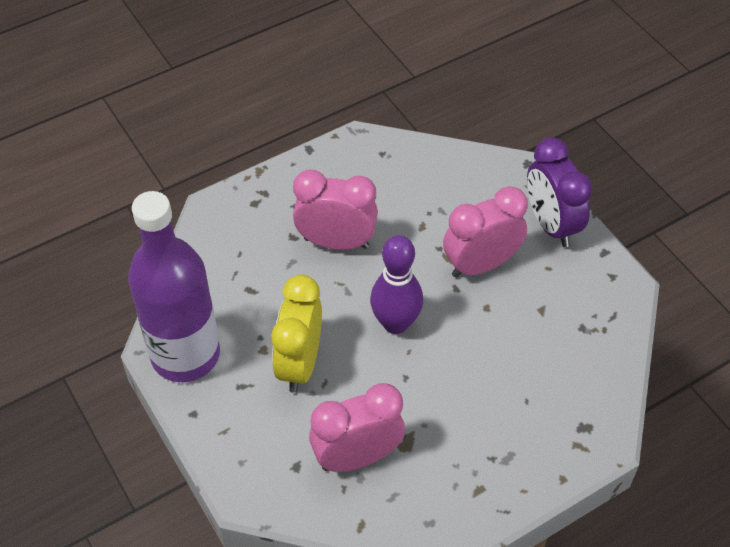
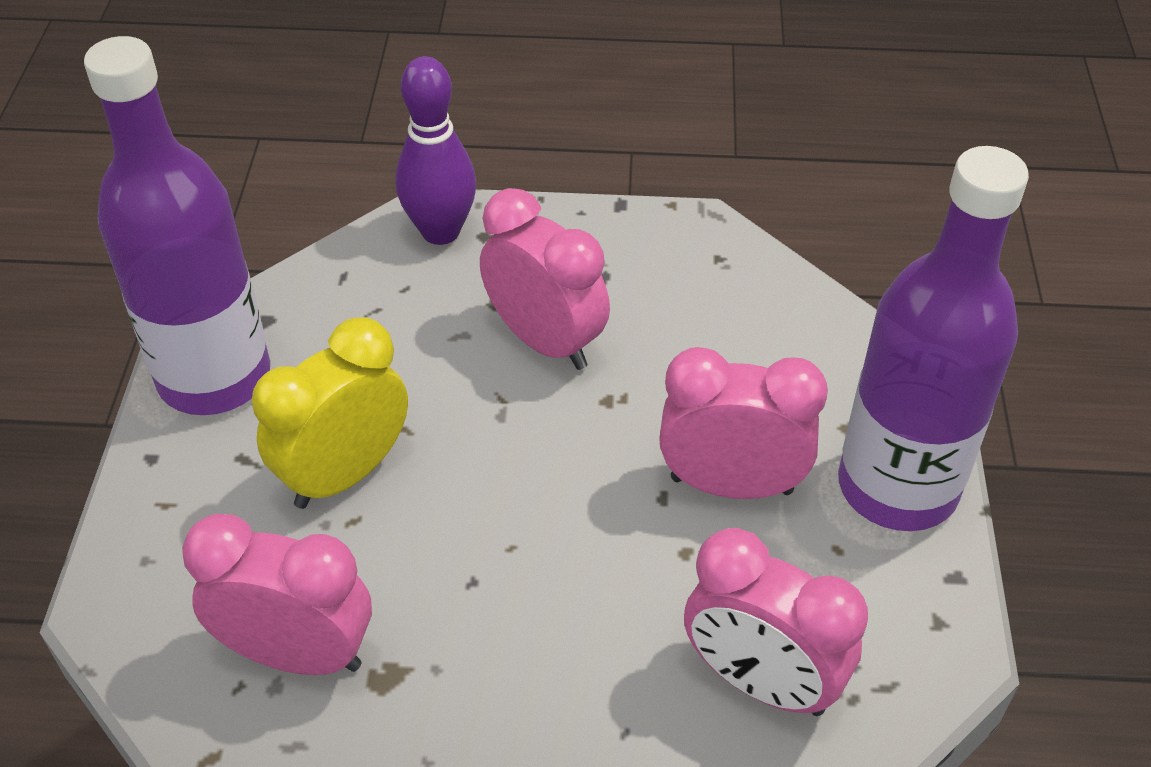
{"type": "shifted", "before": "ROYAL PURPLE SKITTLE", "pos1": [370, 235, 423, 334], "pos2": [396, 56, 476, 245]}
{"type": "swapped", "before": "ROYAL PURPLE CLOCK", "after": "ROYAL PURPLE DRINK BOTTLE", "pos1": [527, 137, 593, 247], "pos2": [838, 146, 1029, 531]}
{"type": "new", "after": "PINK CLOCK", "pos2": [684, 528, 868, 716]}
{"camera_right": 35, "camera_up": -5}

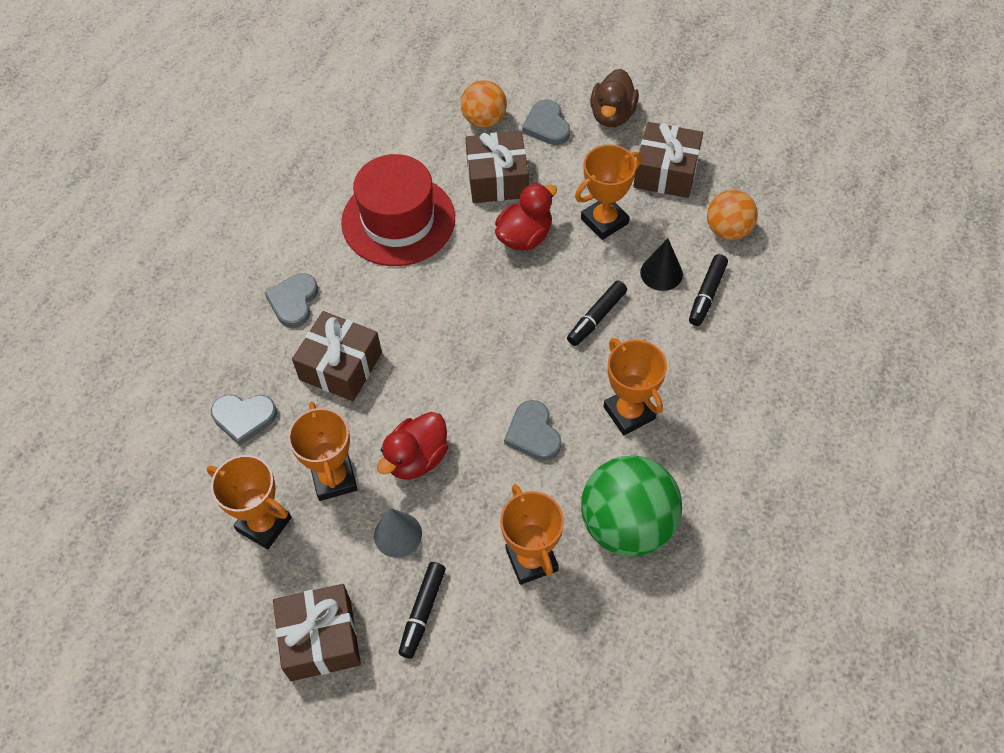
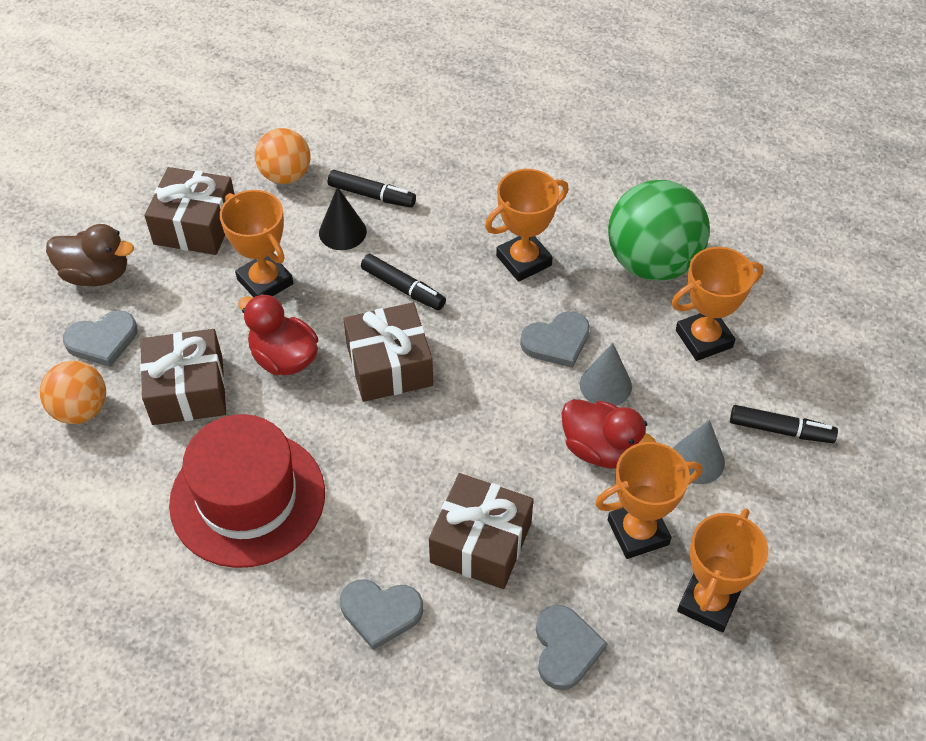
{"type": "shifted", "before": "RUSSET WRAPPED GIFT", "pos1": [273, 584, 361, 681], "pos2": [343, 302, 433, 402]}
{"type": "new", "after": "ASH-GREY CONE SHAPE", "pos2": [580, 343, 632, 406]}
{"camera_right": -95, "camera_up": -5}

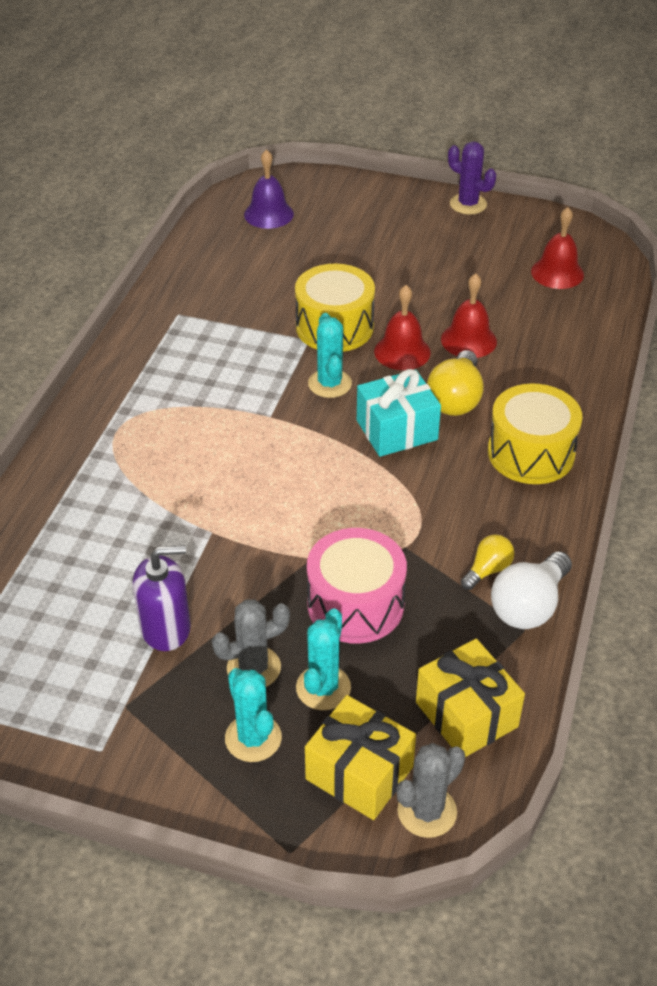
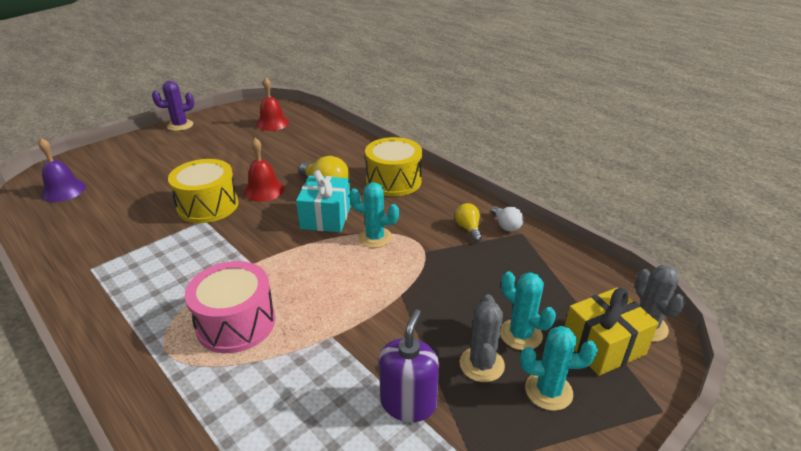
{"type": "shifted", "before": "PINK TOY DRUM", "pos1": [307, 528, 407, 644], "pos2": [185, 261, 276, 353]}
{"type": "shifted", "before": "TEAL PRICKLY PLANT", "pos1": [308, 313, 352, 398], "pos2": [349, 182, 399, 248]}
{"type": "gone", "before": "BRIGHT YELLOW WRAPPED GIFT", "pos1": [416, 639, 525, 757]}
{"type": "gone", "before": "RED BELL", "pos1": [441, 273, 497, 358]}
{"type": "scaled", "before": "WHITE LIGHTBULB", "pos1": [491, 551, 572, 629], "pos2": [491, 206, 524, 231], "scale": 0.59}
{"camera_right": -60, "camera_up": -10}

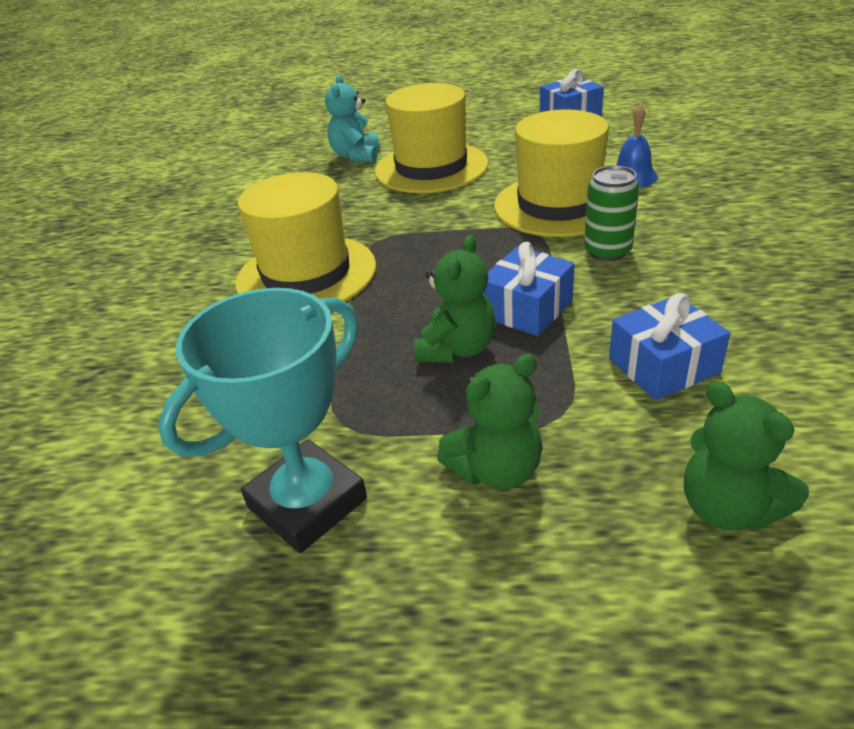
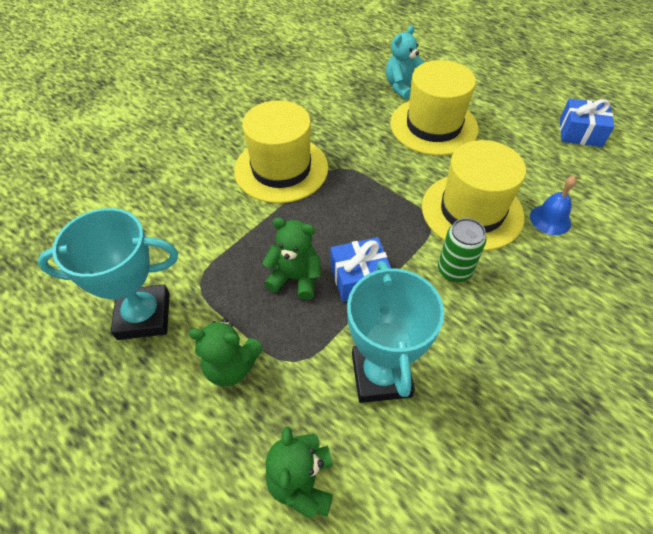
{"type": "rotated", "before": "GREEN TEDDY", "pos1": [414, 235, 496, 363], "pos2": [262, 218, 321, 300], "turn": -135}
{"type": "swapped", "before": "COBALT WRAPPED GIFT", "after": "TEAL AWARD CUP", "pos1": [609, 293, 730, 400], "pos2": [347, 261, 444, 403]}
{"camera_right": 35, "camera_up": 15}

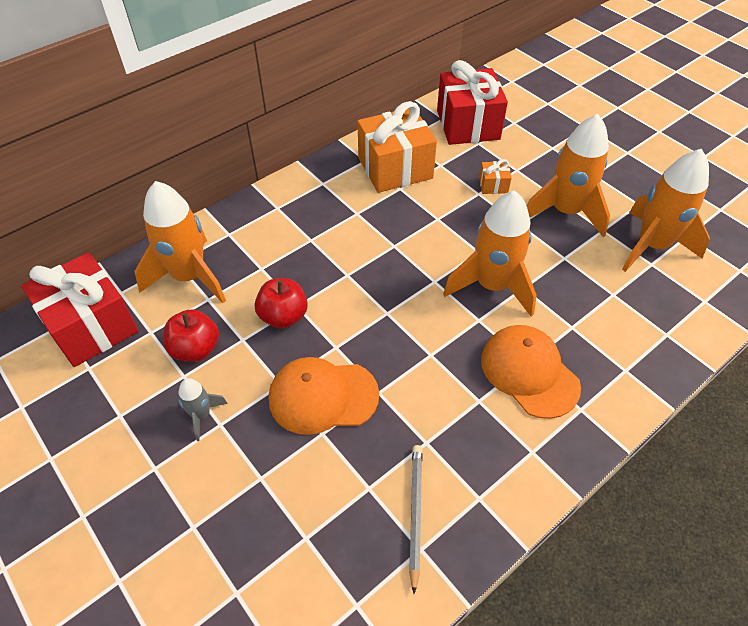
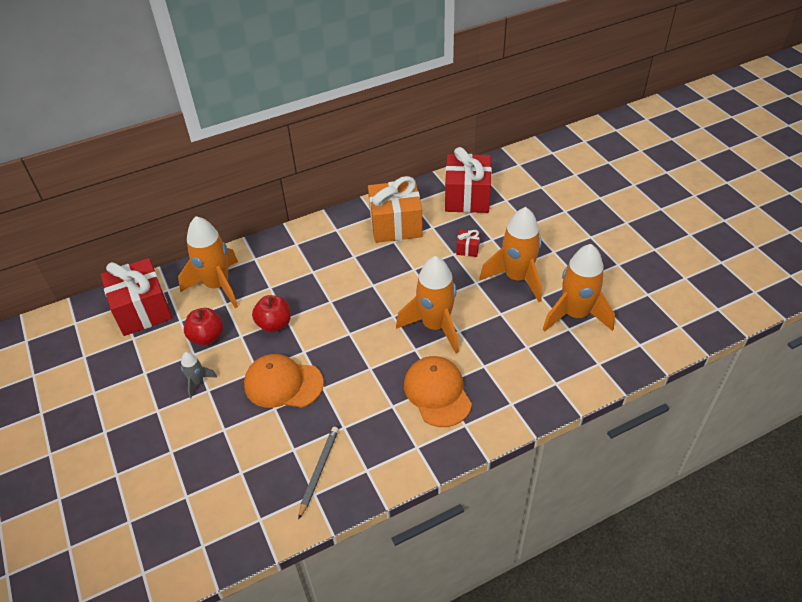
{"type": "repainted", "before": "ORANGE WRAPPED GIFT", "after": "RED WRAPPED GIFT", "pos1": [479, 159, 512, 194], "pos2": [456, 230, 480, 257]}
{"camera_right": 15, "camera_up": -5}

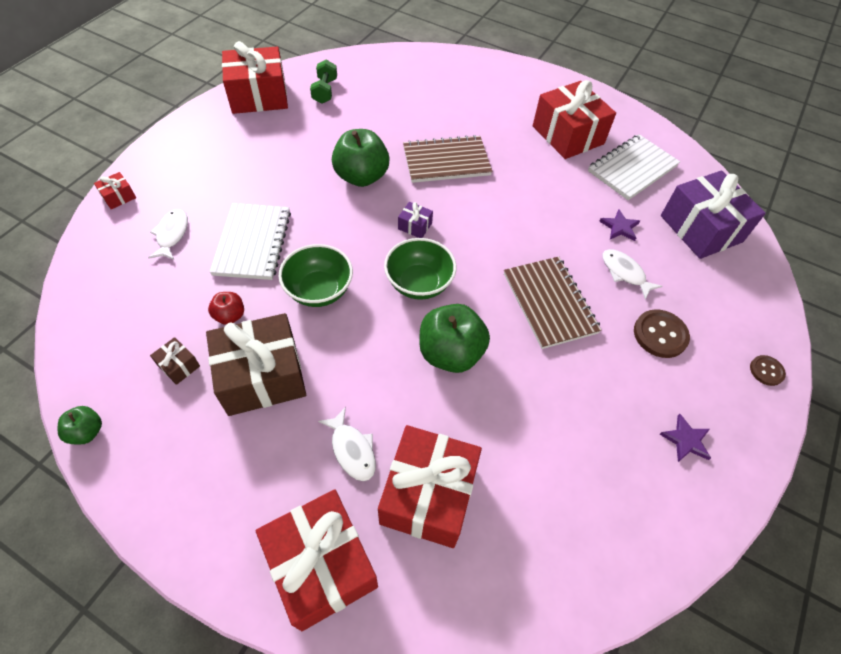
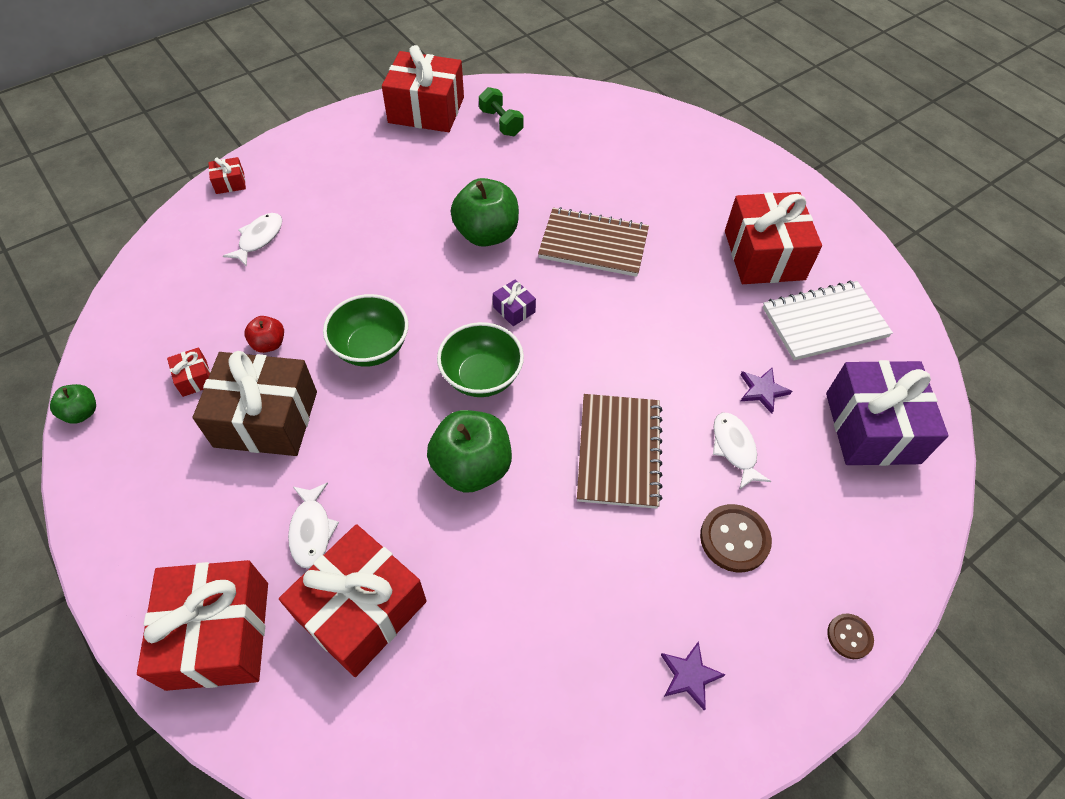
{"type": "repainted", "before": "RUSSET WRAPPED GIFT", "after": "RED WRAPPED GIFT", "pos1": [150, 337, 200, 385], "pos2": [167, 347, 210, 397]}
{"type": "gone", "before": "WHITE NOTEBOOK", "pos1": [209, 203, 291, 280]}
{"type": "rotated", "before": "GREEN HAND WEIGHT", "pos1": [310, 60, 337, 104], "pos2": [479, 87, 524, 136], "turn": -60}
{"camera_right": 25, "camera_up": 0}

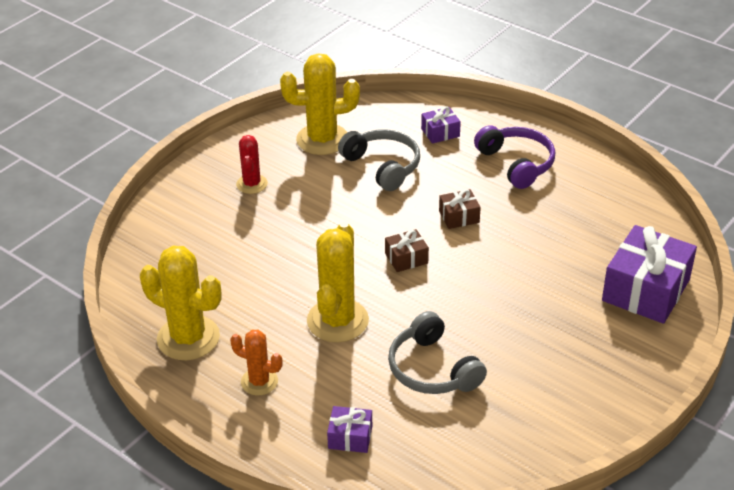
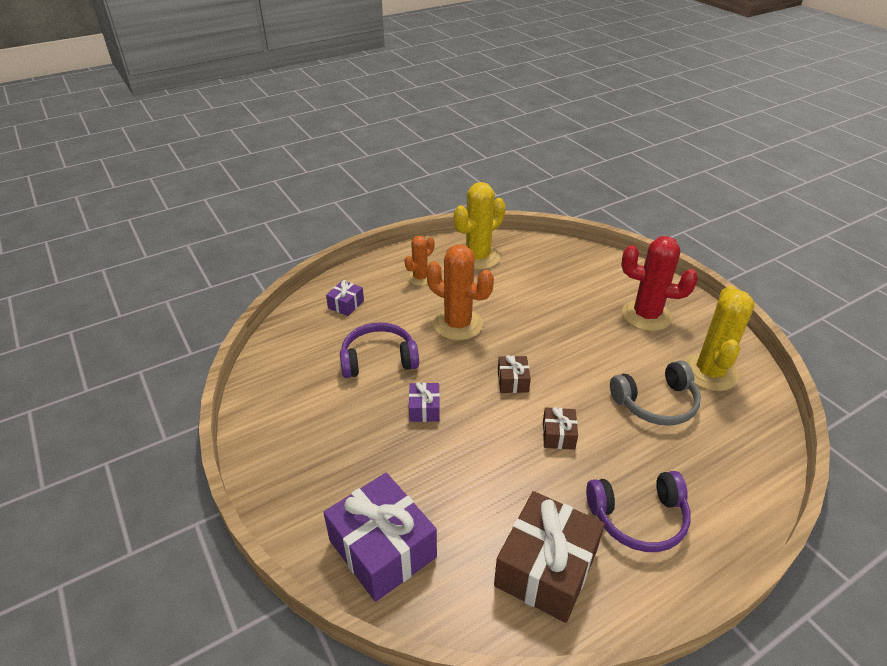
{"type": "scaled", "before": "RED PRICKLY PLANT", "pos1": [236, 135, 268, 194], "pos2": [621, 236, 698, 331], "scale": 1.74}
{"type": "repainted", "before": "BRIGHT YELLOW PRICKLY PLANT", "after": "ORANGE PRICKLY PLANT", "pos1": [307, 222, 369, 342], "pos2": [426, 244, 494, 341]}
{"type": "repainted", "before": "ASH-GREY HEADSET", "after": "ROYAL PURPLE HEADSET", "pos1": [388, 311, 487, 394], "pos2": [340, 322, 419, 378]}
{"type": "shifted", "before": "ROYAL PURPLE WRAPPED GIFT", "pos1": [421, 106, 461, 144], "pos2": [409, 382, 440, 422]}
{"type": "new", "after": "RUSSET WRAPPED GIFT", "pos2": [494, 491, 605, 623]}
{"camera_right": 110, "camera_up": 0}

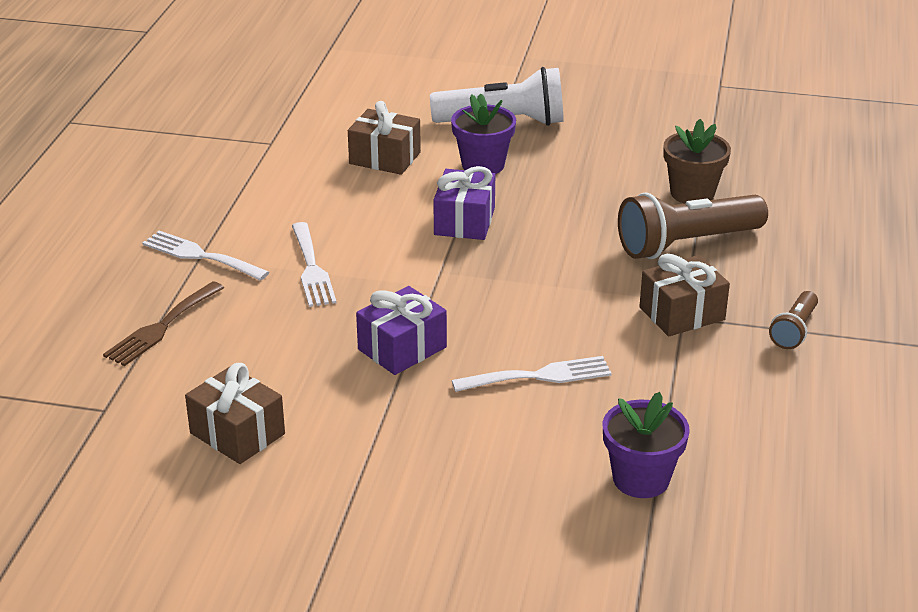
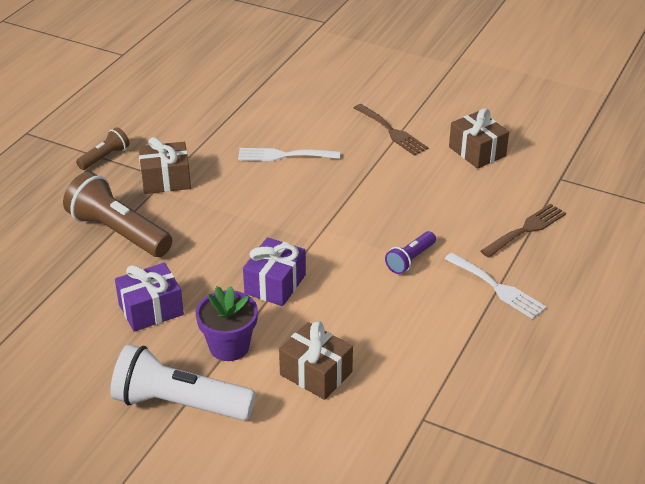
{"type": "swapped", "before": "WHITE DINNER FORK", "after": "ROYAL PURPLE FLASHLIGHT", "pos1": [292, 222, 337, 307], "pos2": [385, 231, 436, 274]}
{"type": "shifted", "before": "ROYAL PURPLE WRAPPED GIFT", "pos1": [356, 286, 447, 375], "pos2": [115, 263, 184, 332]}
{"type": "gone", "before": "ROYAL PURPLE PLANT POT", "pos1": [603, 392, 690, 498]}
{"type": "rotated", "before": "RUSSET FLASHLIGHT", "pos1": [618, 193, 768, 259], "pos2": [63, 172, 172, 257], "turn": -135}
{"type": "gone", "before": "RUSSET PLANT POT", "pos1": [663, 119, 731, 204]}
{"type": "new", "after": "RUSSET DINNER FORK", "pos2": [354, 104, 428, 156]}
{"camera_right": -165, "camera_up": 5}

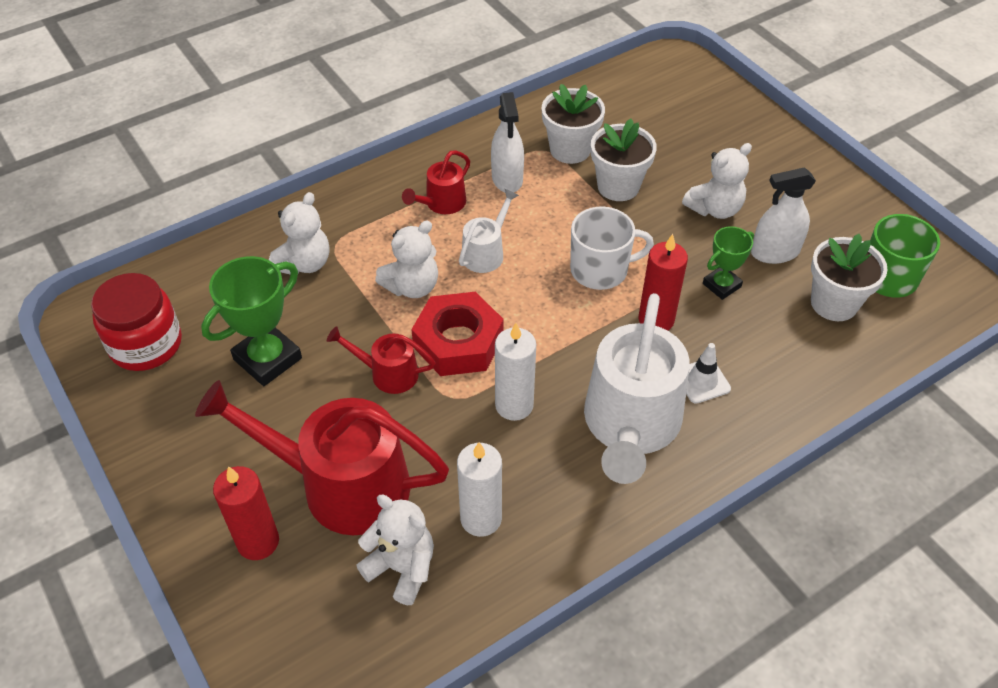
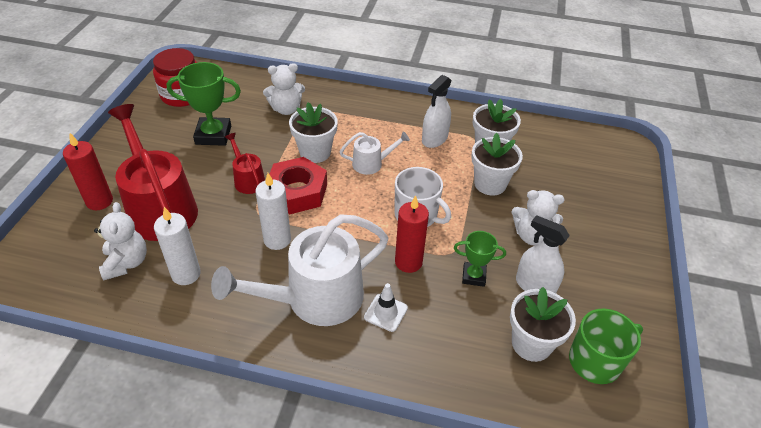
{"type": "swapped", "before": "WHITE TEDDY", "after": "WHITE PLANT POT", "pos1": [375, 221, 438, 298], "pos2": [289, 102, 338, 163]}
{"type": "gone", "before": "RED WATERING CAN", "pos1": [402, 150, 470, 214]}
{"camera_right": 45, "camera_up": -5}

